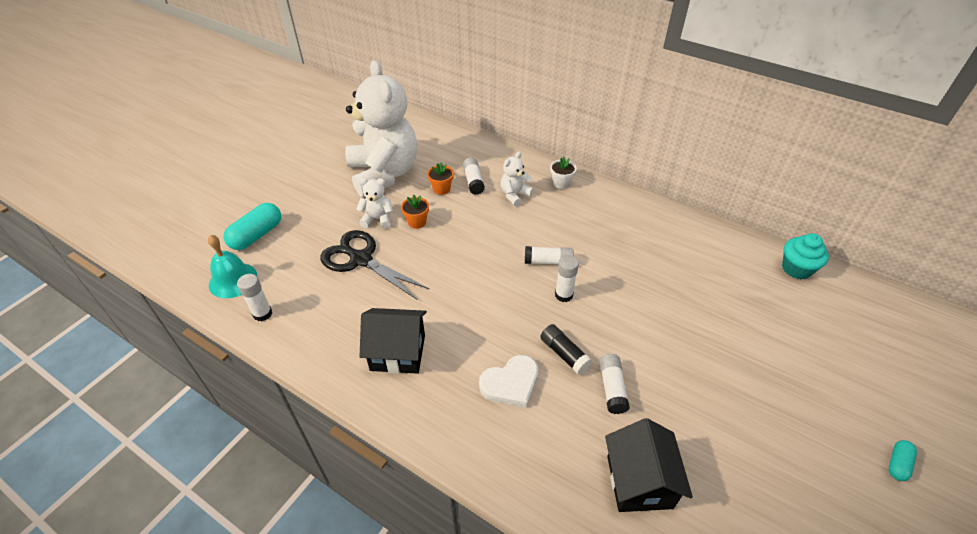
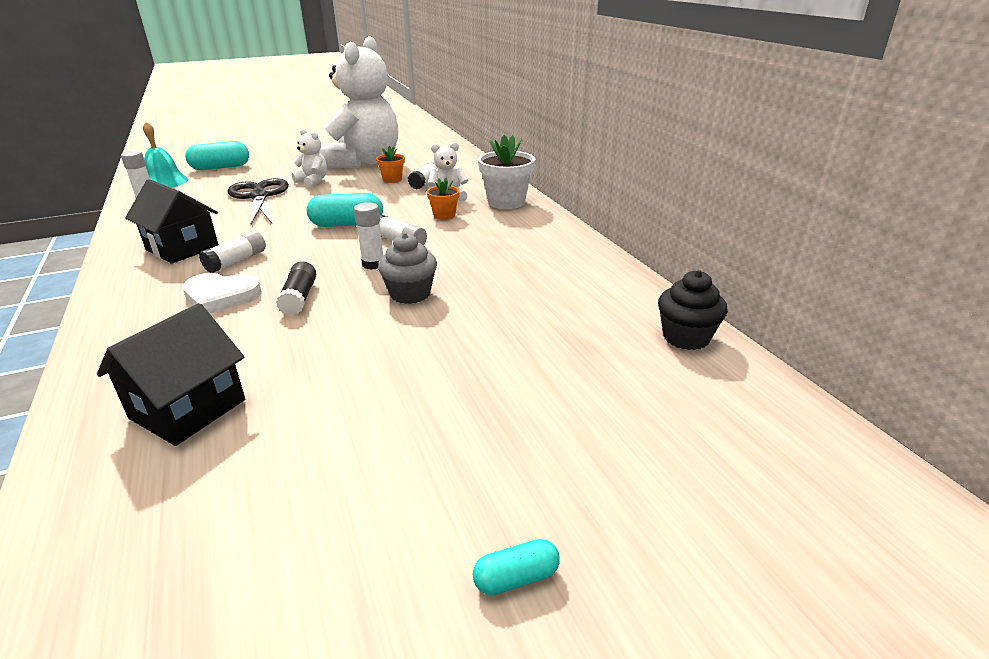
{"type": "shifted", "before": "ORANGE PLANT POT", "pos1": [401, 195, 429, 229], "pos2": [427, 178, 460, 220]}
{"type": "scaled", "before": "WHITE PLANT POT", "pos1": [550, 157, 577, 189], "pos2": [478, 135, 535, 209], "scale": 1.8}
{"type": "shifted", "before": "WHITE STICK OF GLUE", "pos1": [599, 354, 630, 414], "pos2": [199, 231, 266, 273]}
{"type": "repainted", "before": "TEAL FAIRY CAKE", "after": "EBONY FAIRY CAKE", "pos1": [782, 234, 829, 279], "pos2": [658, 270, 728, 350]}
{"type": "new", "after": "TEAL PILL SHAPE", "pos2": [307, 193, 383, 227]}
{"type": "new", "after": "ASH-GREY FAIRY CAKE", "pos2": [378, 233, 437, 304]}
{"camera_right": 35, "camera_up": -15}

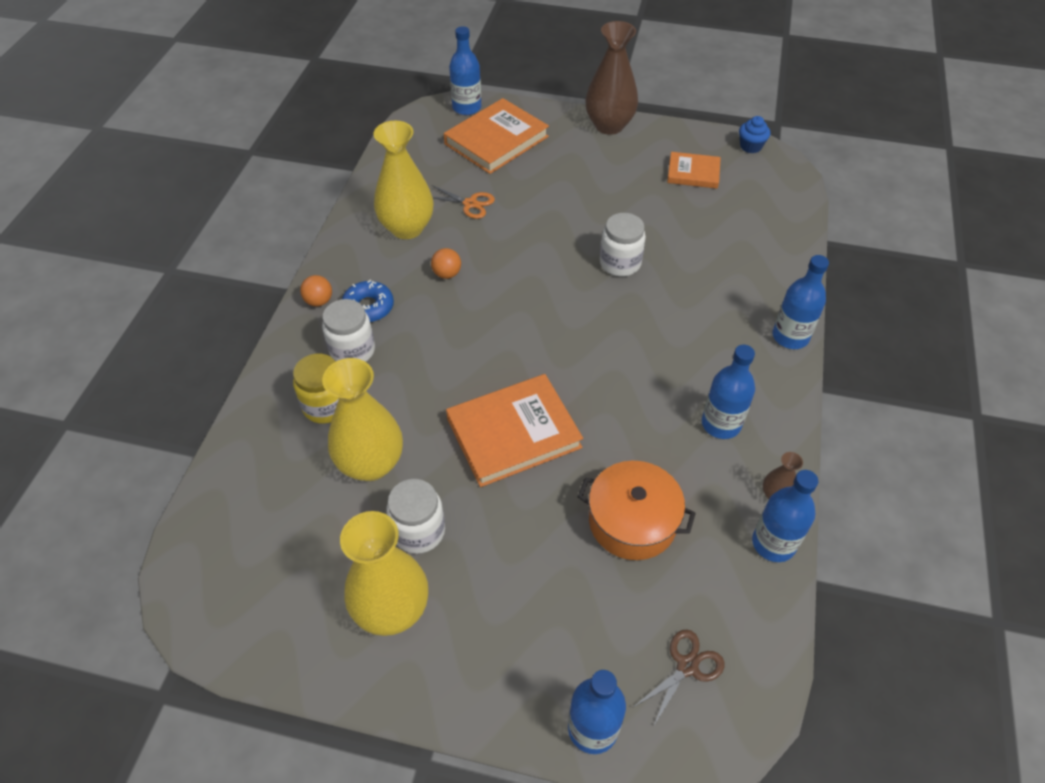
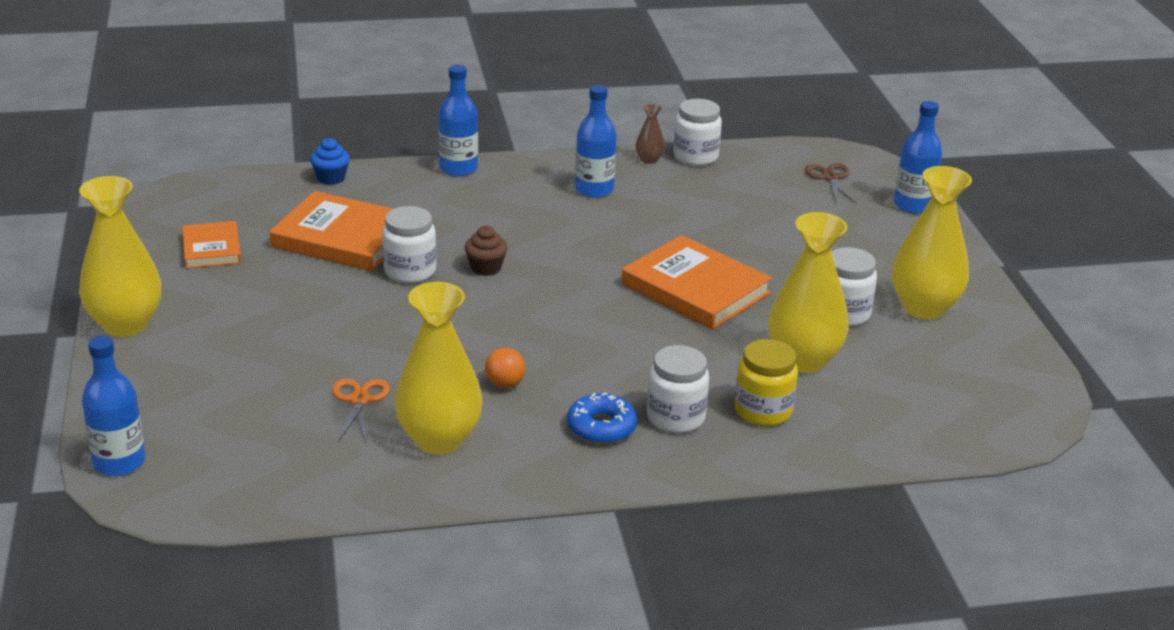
{"type": "gone", "before": "ORANGE BALL", "pos1": [300, 275, 332, 306]}
{"type": "shifted", "before": "ORANGE BOOK", "pos1": [444, 98, 549, 174], "pos2": [270, 191, 393, 271]}
{"type": "gone", "before": "ORANGE COOKING POT", "pos1": [578, 461, 696, 560]}
{"type": "repainted", "before": "RUSSET FLOWER VASE", "after": "BRIGHT YELLOW FLOWER VASE", "pos1": [585, 21, 638, 135], "pos2": [79, 176, 161, 337]}
{"type": "rotated", "before": "RUSSET SHEARS", "pos1": [632, 629, 725, 727], "pos2": [805, 163, 857, 204], "turn": 60}
{"type": "shifted", "before": "COBALT FAIRY CAKE", "pos1": [739, 116, 770, 153], "pos2": [310, 138, 350, 185]}
{"type": "swapped", "before": "COBALT DRINK BOTTLE", "after": "WHITE JAR", "pos1": [752, 470, 819, 562], "pos2": [673, 99, 722, 166]}
{"type": "new", "after": "RUSSET FAIRY CAKE", "pos2": [464, 226, 508, 276]}
{"camera_right": -115, "camera_up": -20}

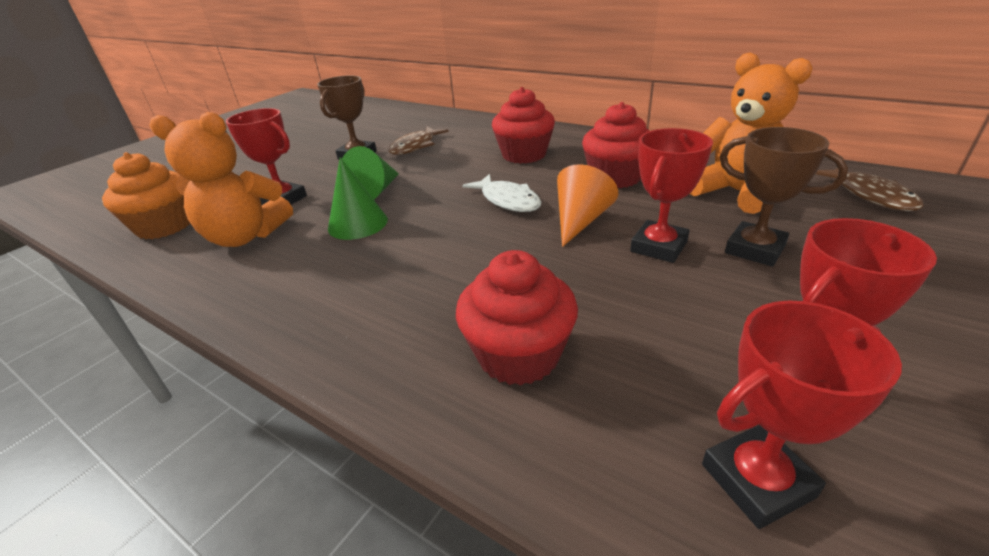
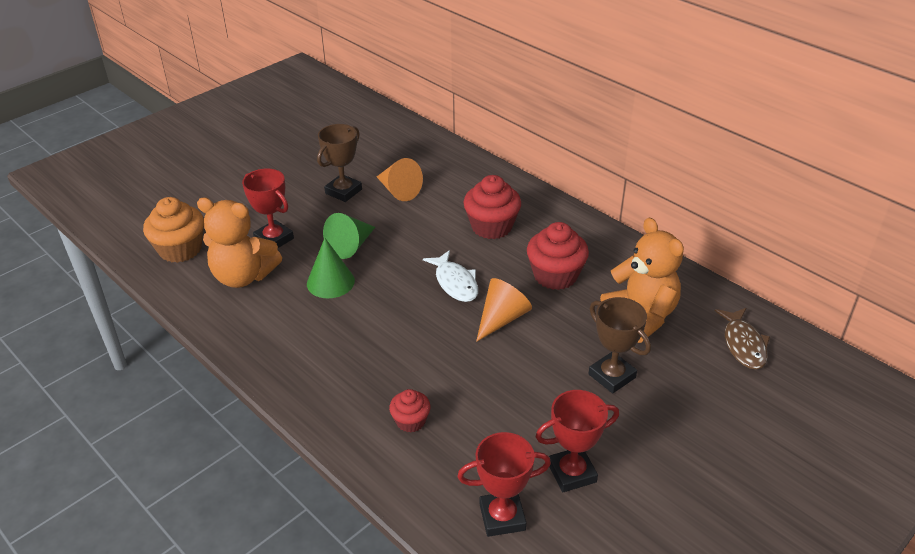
{"type": "swapped", "before": "RUSSET TOY FISH", "after": "ORANGE CONE SHAPE", "pos1": [388, 127, 449, 155], "pos2": [377, 158, 423, 201]}
{"type": "scaled", "before": "RED FAIRY CAKE", "pos1": [456, 250, 578, 386], "pos2": [389, 389, 431, 432], "scale": 0.57}
{"type": "gone", "before": "RED AWARD CUP", "pos1": [630, 128, 713, 263]}
{"camera_right": 10, "camera_up": 5}

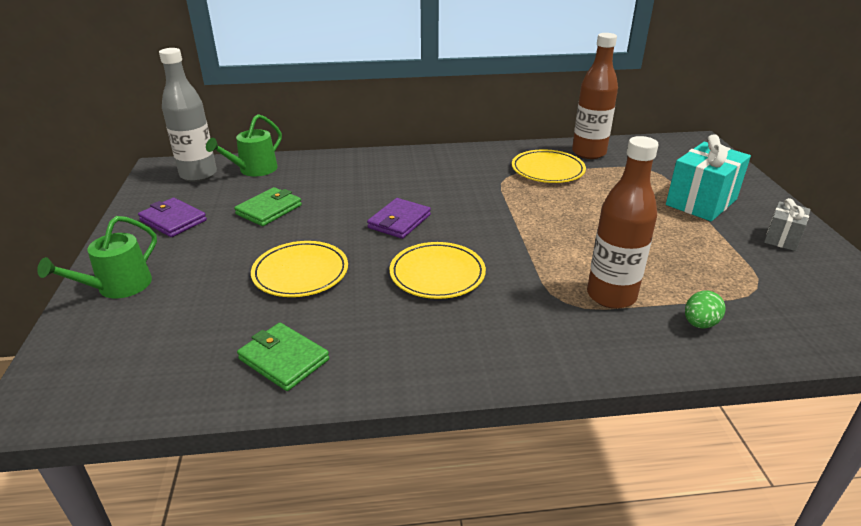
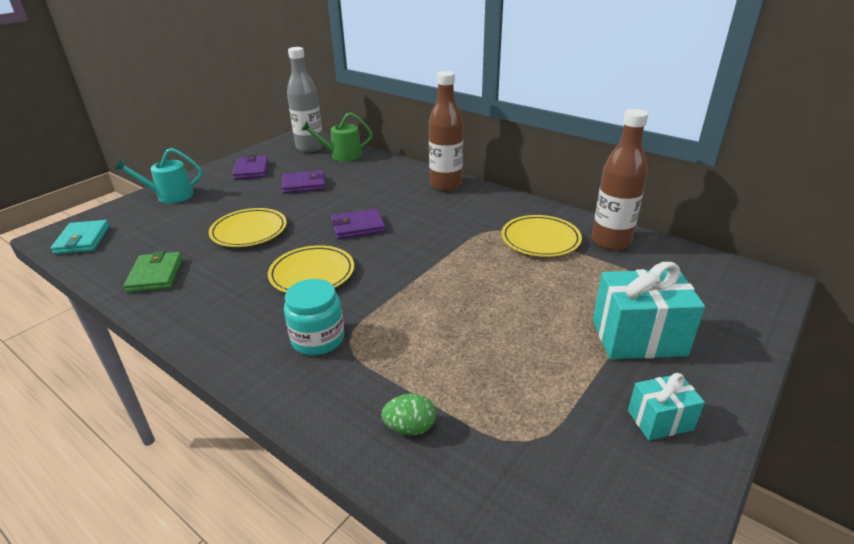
{"type": "repainted", "before": "GREEN WATERING CAN", "after": "TEAL WATERING CAN", "pos1": [37, 216, 157, 298], "pos2": [115, 148, 202, 203]}
{"type": "repainted", "before": "GREEN BILLFOLD", "after": "ROYAL PURPLE BILLFOLD", "pos1": [234, 187, 302, 226], "pos2": [281, 170, 326, 194]}
{"type": "shifted", "before": "RUSSET DRINK BOTTLE", "pos1": [587, 136, 658, 309], "pos2": [429, 71, 463, 191]}
{"type": "repainted", "before": "ASH-GREY WRAPPED GIFT", "after": "TEAL WRAPPED GIFT", "pos1": [764, 198, 811, 251], "pos2": [628, 373, 705, 440]}
{"type": "new", "after": "TEAL BILLFOLD", "pos2": [51, 220, 110, 254]}
{"type": "new", "after": "TEAL JAR", "pos2": [284, 279, 344, 355]}
{"camera_right": 45, "camera_up": 0}

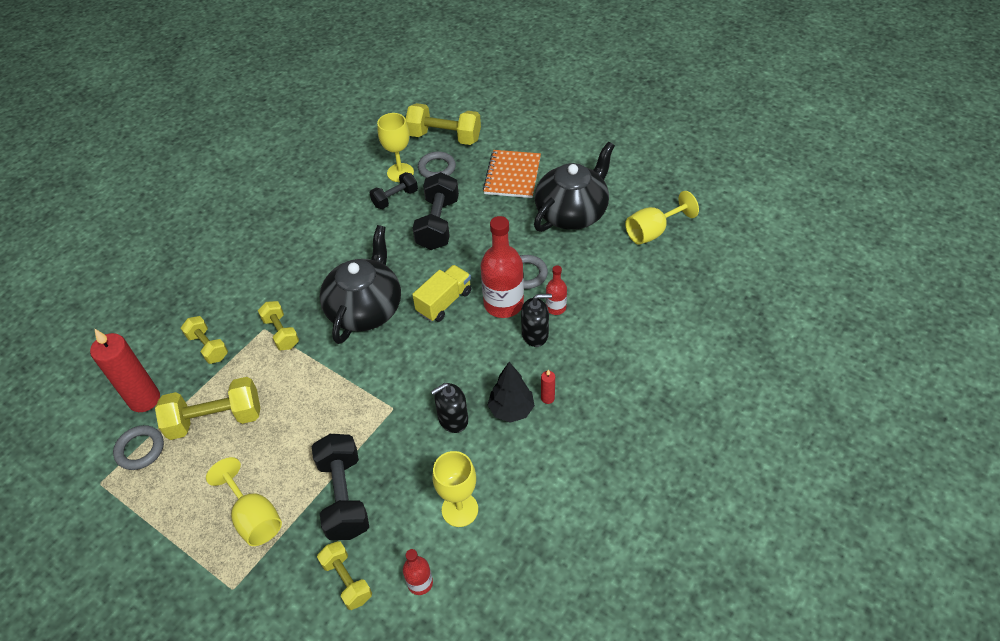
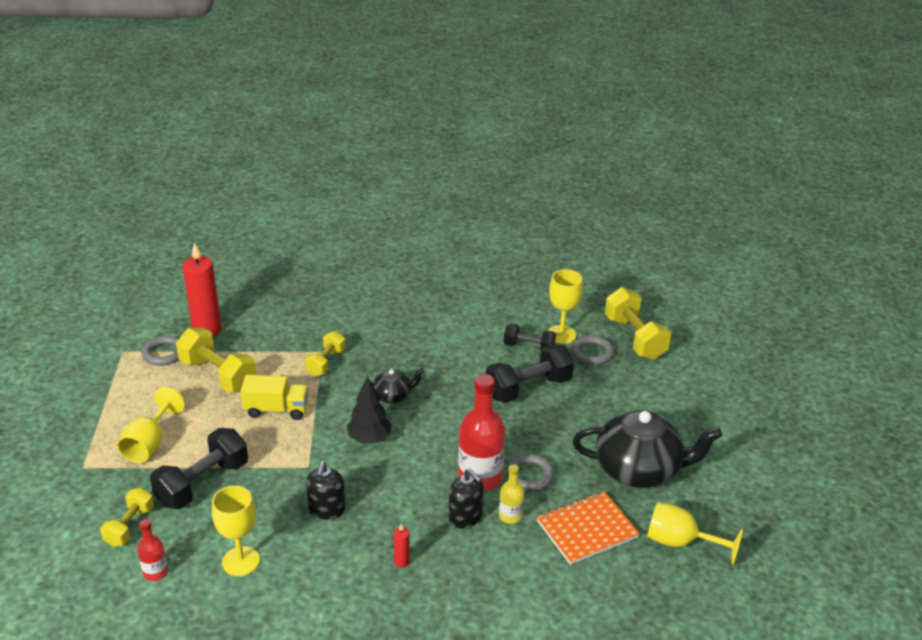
{"type": "gone", "before": "BRIGHT YELLOW HAND WEIGHT", "pos1": [181, 316, 228, 364]}
{"type": "scaled", "before": "EBONY TEA POT", "pos1": [320, 225, 401, 344], "pos2": [371, 368, 424, 403], "scale": 0.48}
{"type": "shifted", "before": "BRIGHT YELLOW TRUCK", "pos1": [412, 265, 472, 322], "pos2": [241, 375, 309, 420]}
{"type": "rotated", "before": "EBONY PUMP BOTTLE", "pos1": [431, 383, 468, 433], "pos2": [306, 461, 345, 520], "turn": -105}
{"type": "shifted", "before": "ORANGE NOTEBOOK", "pos1": [483, 150, 541, 198], "pos2": [537, 491, 640, 565]}
{"type": "shifted", "before": "EBONY FIR TREE", "pos1": [488, 362, 535, 423], "pos2": [347, 376, 392, 443]}
{"type": "repainted", "before": "RED DRINK BOTTLE", "after": "BRIGHT YELLOW DRINK BOTTLE", "pos1": [546, 266, 567, 315], "pos2": [499, 464, 524, 524]}
{"camera_right": 50, "camera_up": -15}

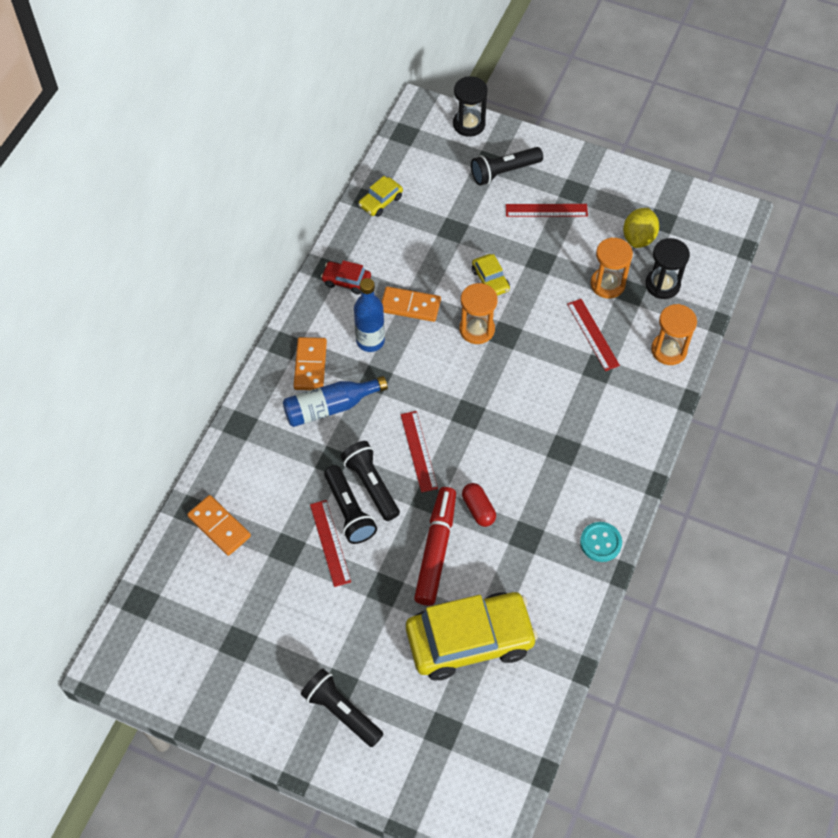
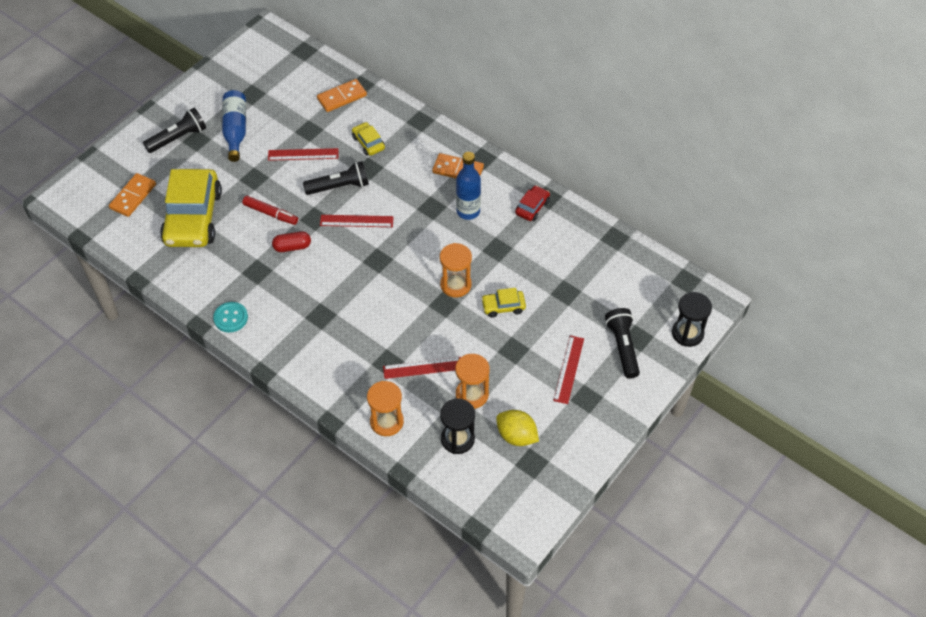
{"type": "shifted", "before": "COBALT DRINK BOTTLE", "pos1": [283, 376, 388, 427], "pos2": [222, 90, 246, 162]}
{"type": "gone", "before": "EBONY FLASHLIGHT", "pos1": [324, 465, 377, 544]}
{"type": "shifted", "before": "BRIGHT YELLOW TOY CAR", "pos1": [358, 176, 403, 217], "pos2": [352, 122, 385, 156]}
{"type": "shifted", "before": "ORANGE DOMINO PIECE", "pos1": [381, 286, 441, 322], "pos2": [109, 173, 156, 217]}
{"type": "scaled", "before": "RED FELT PEN", "pos1": [414, 487, 456, 606], "pos2": [242, 196, 298, 225], "scale": 0.63}
{"camera_right": 105, "camera_up": -5}

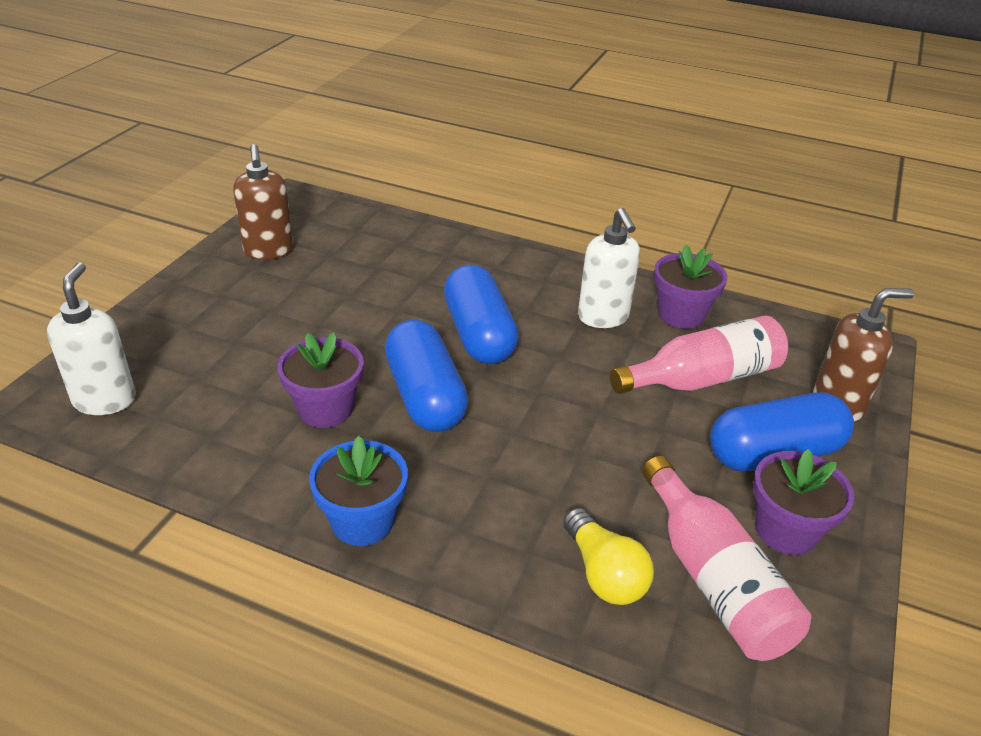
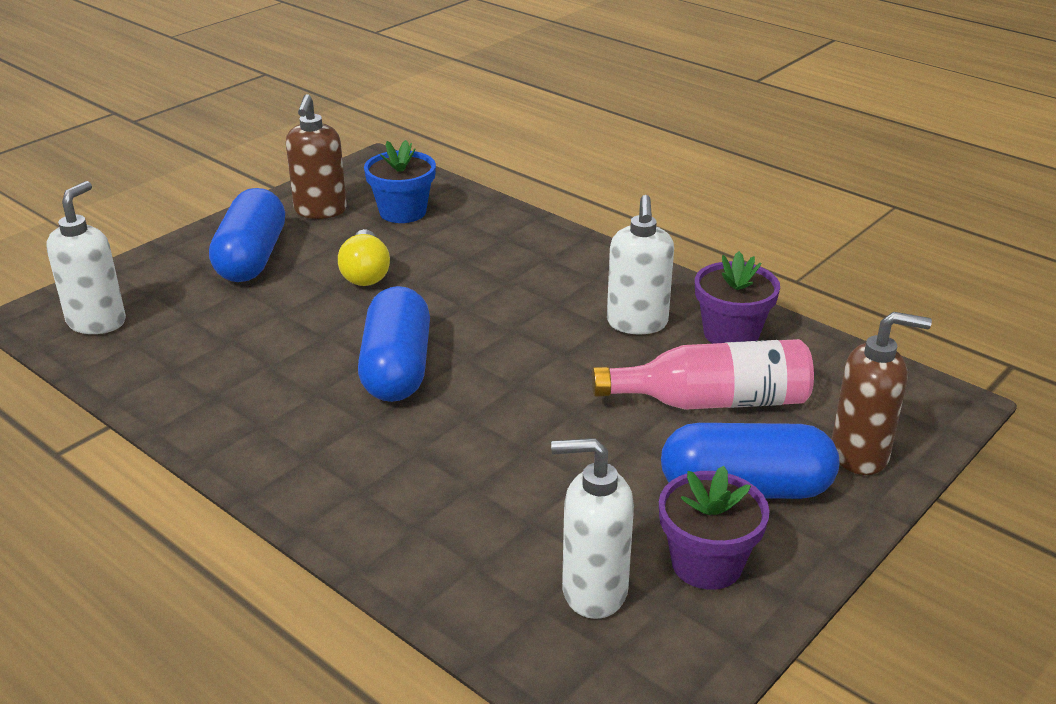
{"type": "gone", "before": "ROYAL PURPLE PLANT POT", "pos1": [277, 332, 364, 428]}
{"type": "shifted", "before": "COBALT PLANT POT", "pos1": [309, 436, 408, 546], "pos2": [364, 140, 436, 223]}
{"type": "shifted", "before": "COBALT PILL SHAPE", "pos1": [444, 265, 519, 364], "pos2": [209, 188, 285, 282]}
{"type": "shifted", "before": "BRIGHT YELLOW LIGHTBULB", "pos1": [563, 508, 654, 605], "pos2": [338, 229, 390, 286]}
{"type": "swapped", "before": "PINK DRINK BOTTLE", "after": "WHITE PUMP BOTTLE", "pos1": [642, 456, 811, 661], "pos2": [551, 438, 634, 619]}
{"camera_right": 20, "camera_up": -5}

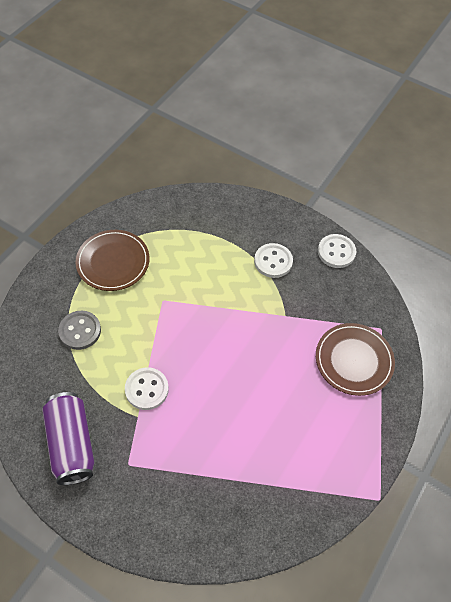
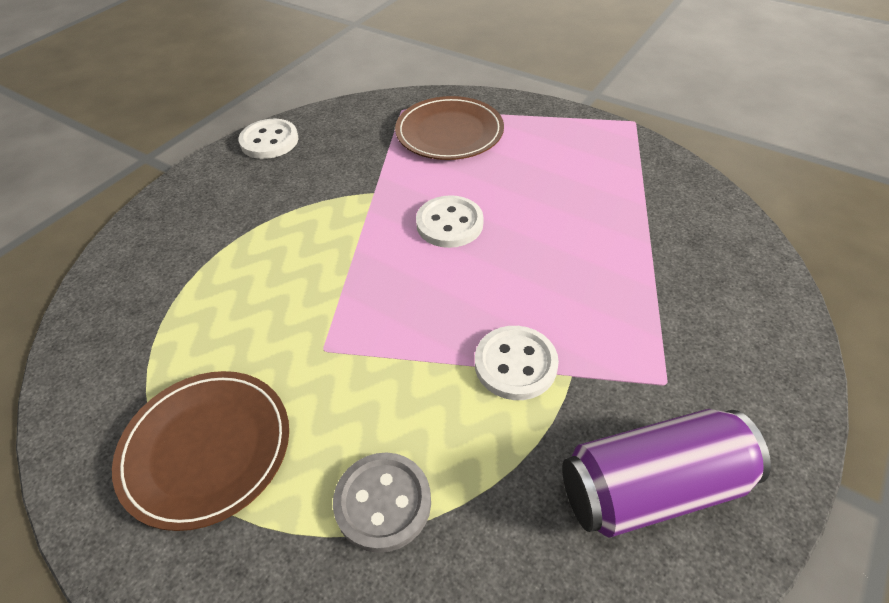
{"type": "shifted", "before": "WHITE BUTTON", "pos1": [254, 243, 293, 278], "pos2": [416, 195, 484, 248]}
{"camera_right": -85, "camera_up": -10}

